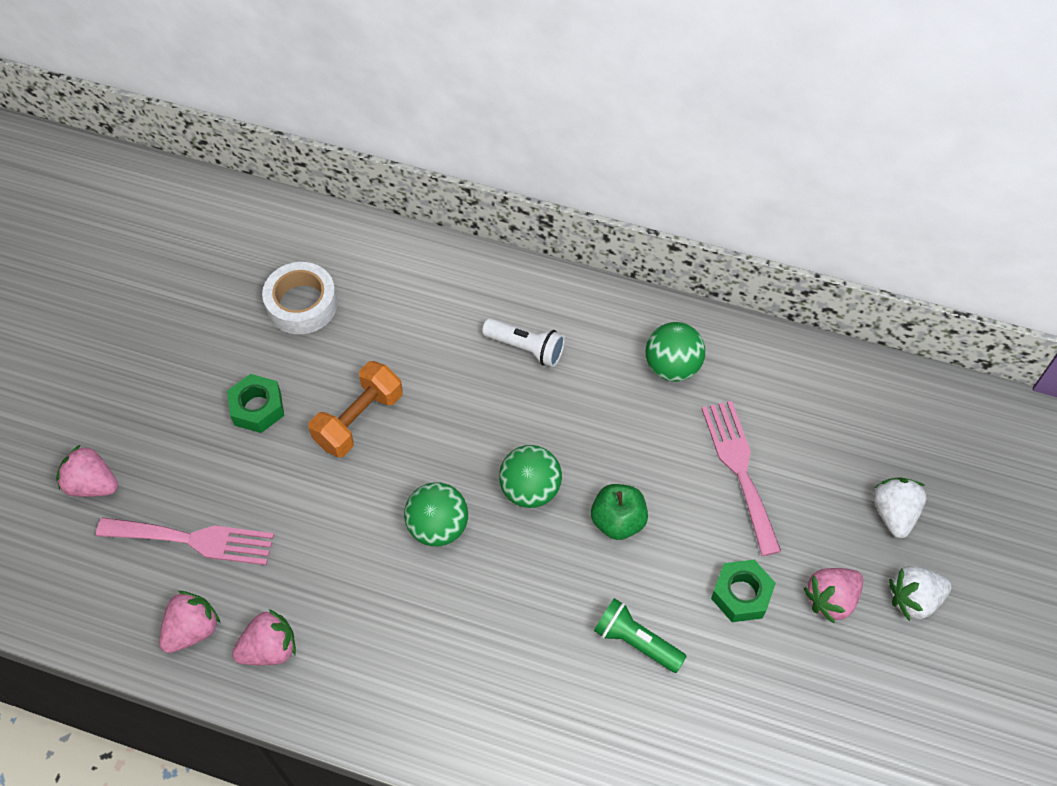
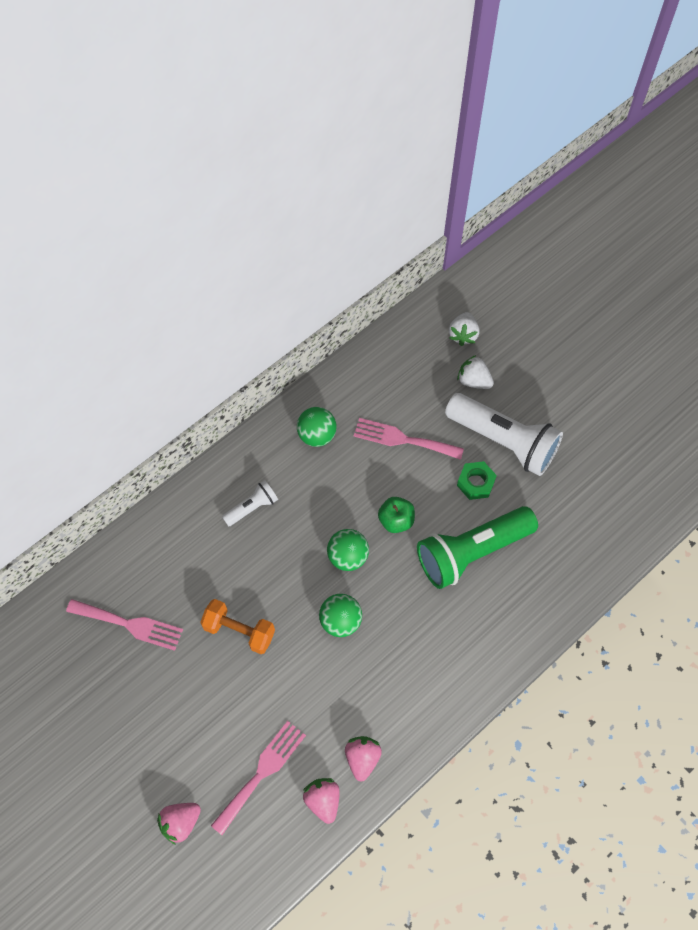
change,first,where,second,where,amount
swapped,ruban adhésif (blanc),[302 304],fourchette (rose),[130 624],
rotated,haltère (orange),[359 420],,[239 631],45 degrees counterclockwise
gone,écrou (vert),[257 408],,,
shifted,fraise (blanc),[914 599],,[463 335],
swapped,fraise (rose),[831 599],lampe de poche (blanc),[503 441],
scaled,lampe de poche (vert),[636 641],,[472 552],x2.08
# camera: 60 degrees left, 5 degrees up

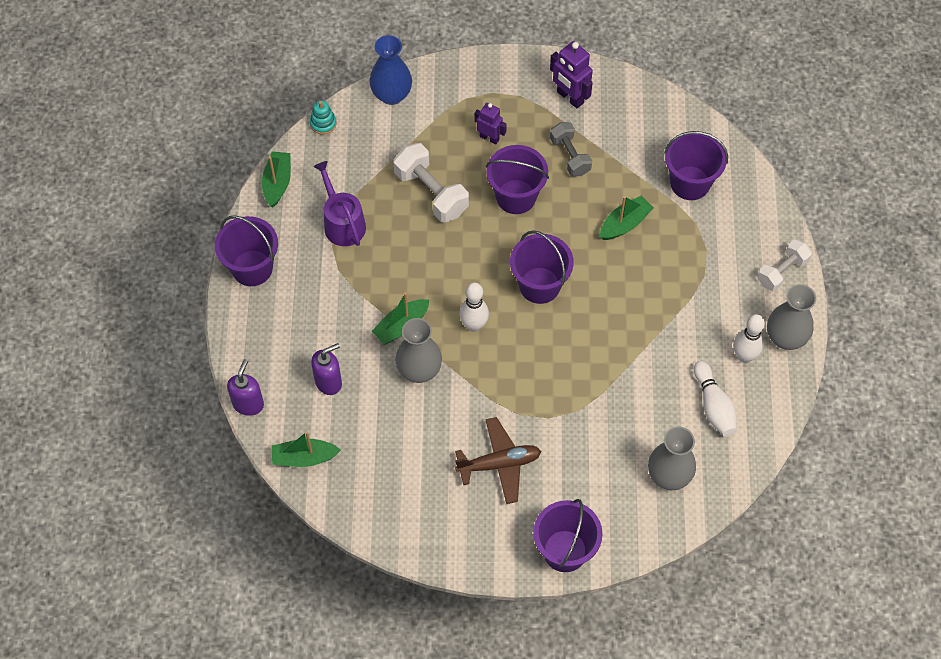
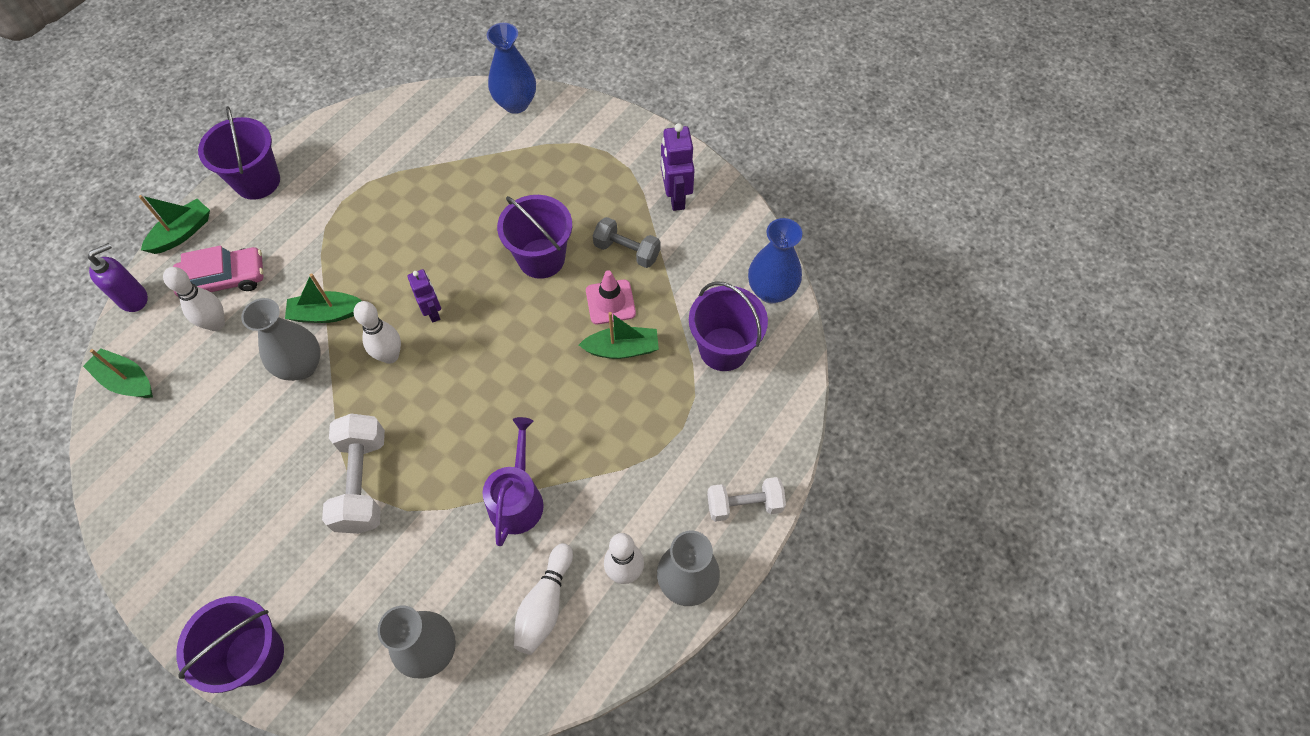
change,first,where,second,where,amount
gone,jouet à empiler (turquoise),[323 123],,,
shifted,robot (violet),[489 138],,[433 312],
rotated,haltère (gris),[570 156],,[627 251],75 degrees counterclockwise
shifted,haltère (blanc),[431 193],,[362 482],
shifted,bateau (vert),[277 183],,[182 233],
shifted,arrosoir (violet),[342 223],,[517 498],
gone,seau (violet),[539 285],,,
swapped,distributeur de savon (violet),[329 382],quille (blanc),[216 324],
gone,avion (marron),[499 464],,,
new,,,vase (bleu),[771 291],
new,,,voiture (rose),[224 279],
new,,,cône de chantier (rose),[610 302],
# camera: 35 degrees right, 0 degrees up

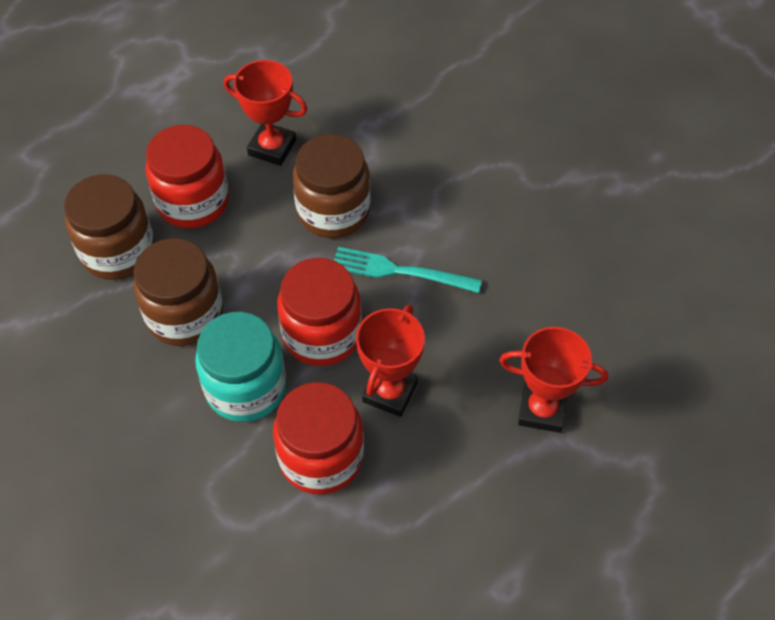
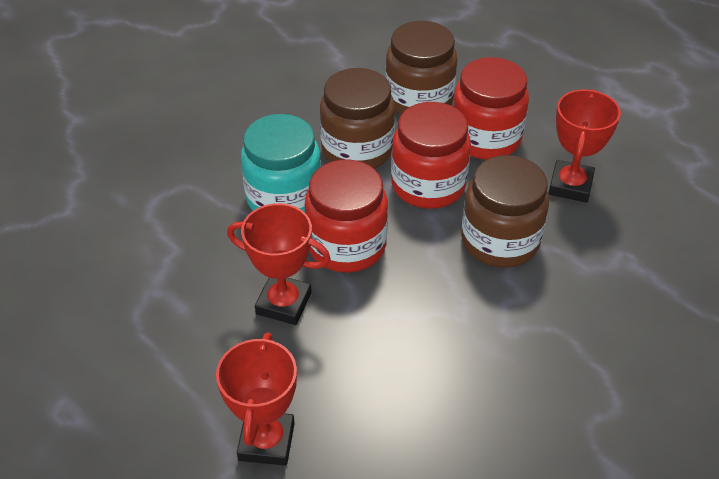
change,first,where,second,where,amount
gone,fourchette (turquoise),[399 271],,,
shifted,bocal (rouge),[321 457],,[428 185],
# camera: 85 degrees right, 10 degrees down

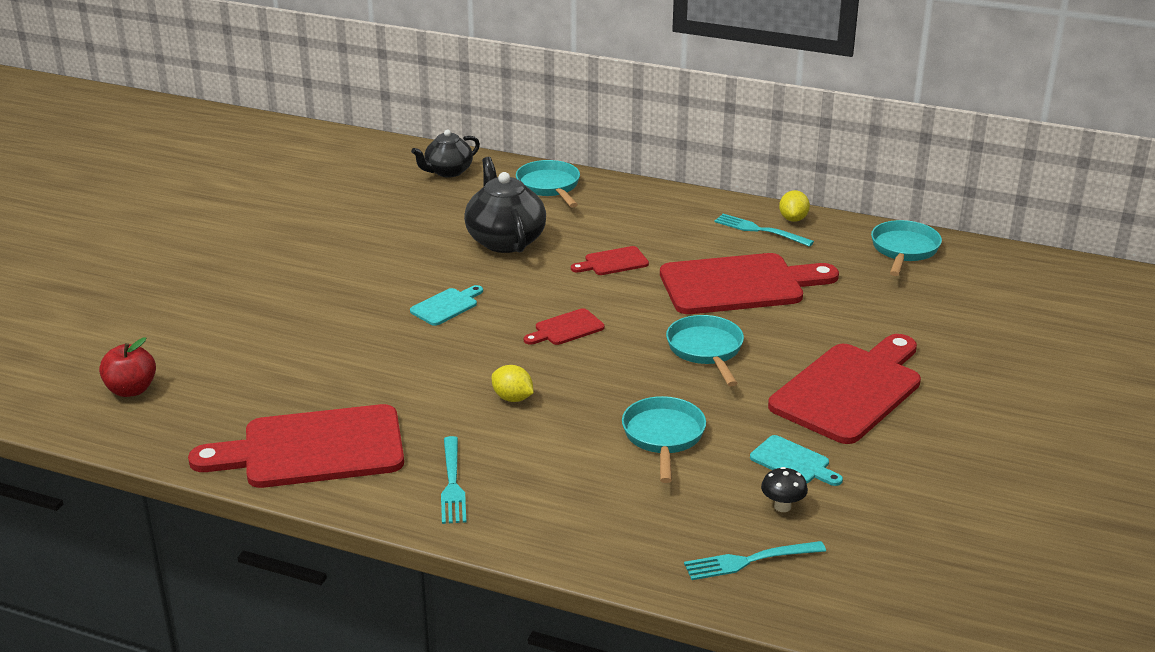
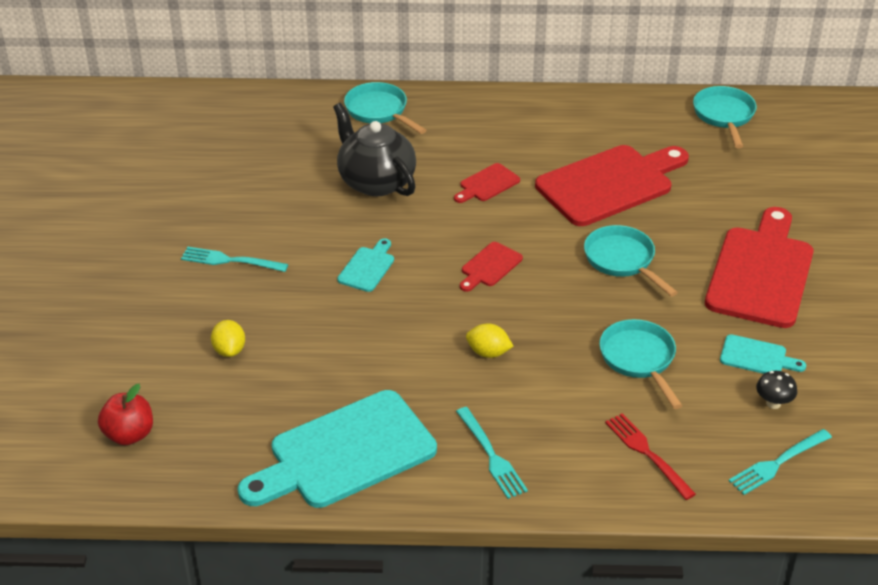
change,first,where,second,where,amount
gone,théière (noir),[448 172],,,
shifted,citron (jaune),[793 219],,[229 350],
shifted,fourchette (turquoise),[760 230],,[230 261],
repainted,planche à découper (rouge),[313 449],planche à découper (turquoise),[345 453],
new,,,fourchette (rouge),[647 453],
# camera: 20 degrees left, 10 degrees up

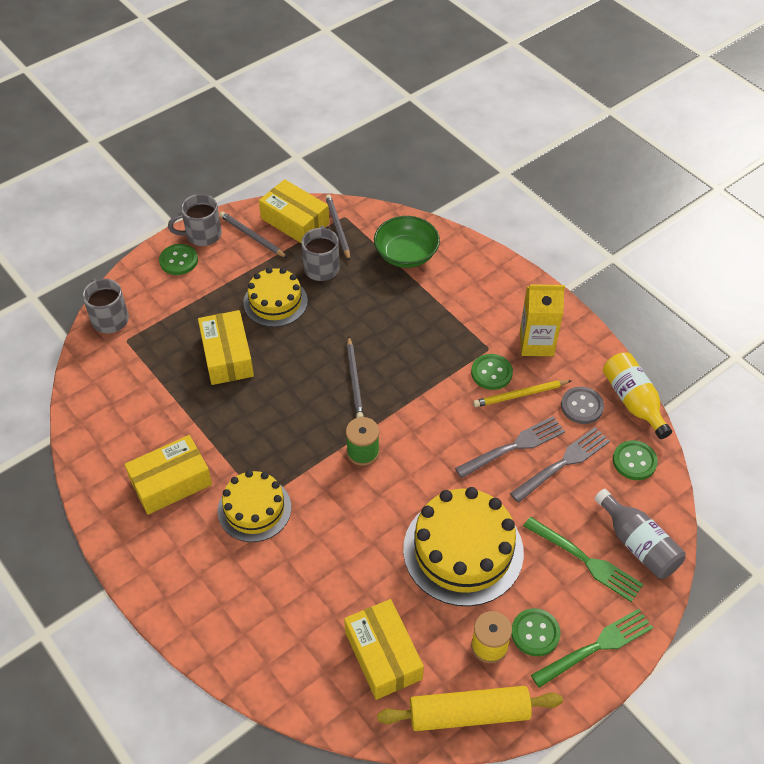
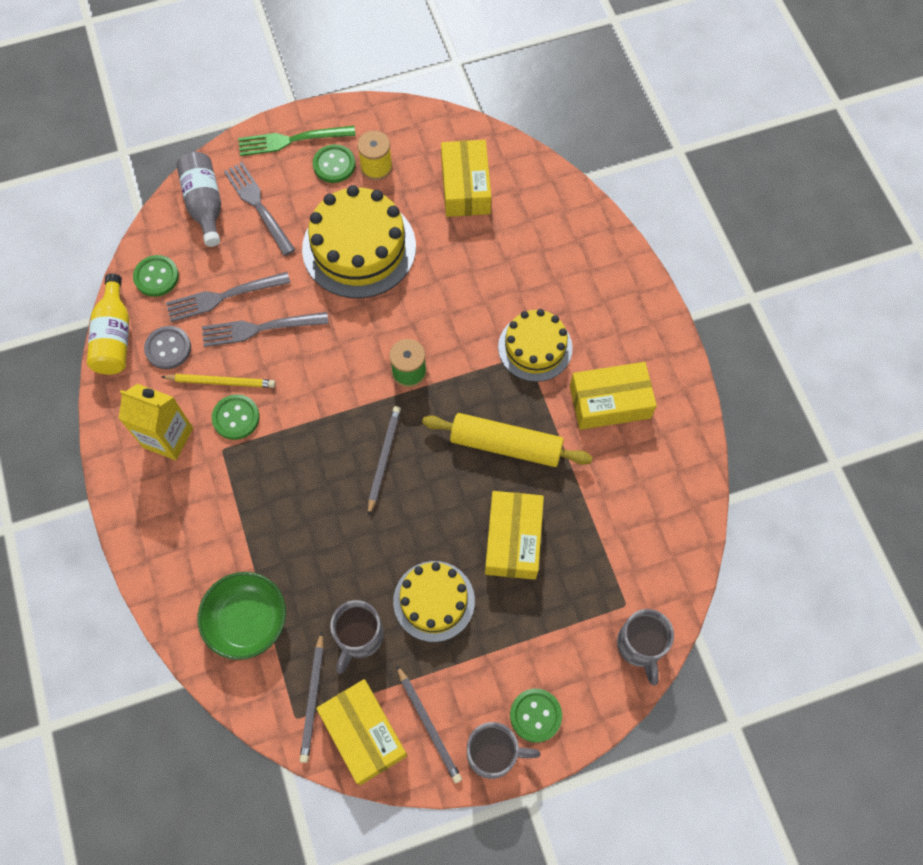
change,first,where,second,where,amount
repainted,fourchette (vert),[585 560],fourchette (gris),[258 206],
shifted,rouleau à pâtisserie (jaune),[469 714],,[506 445],
# camera: 160 degrees left, 15 degrees up

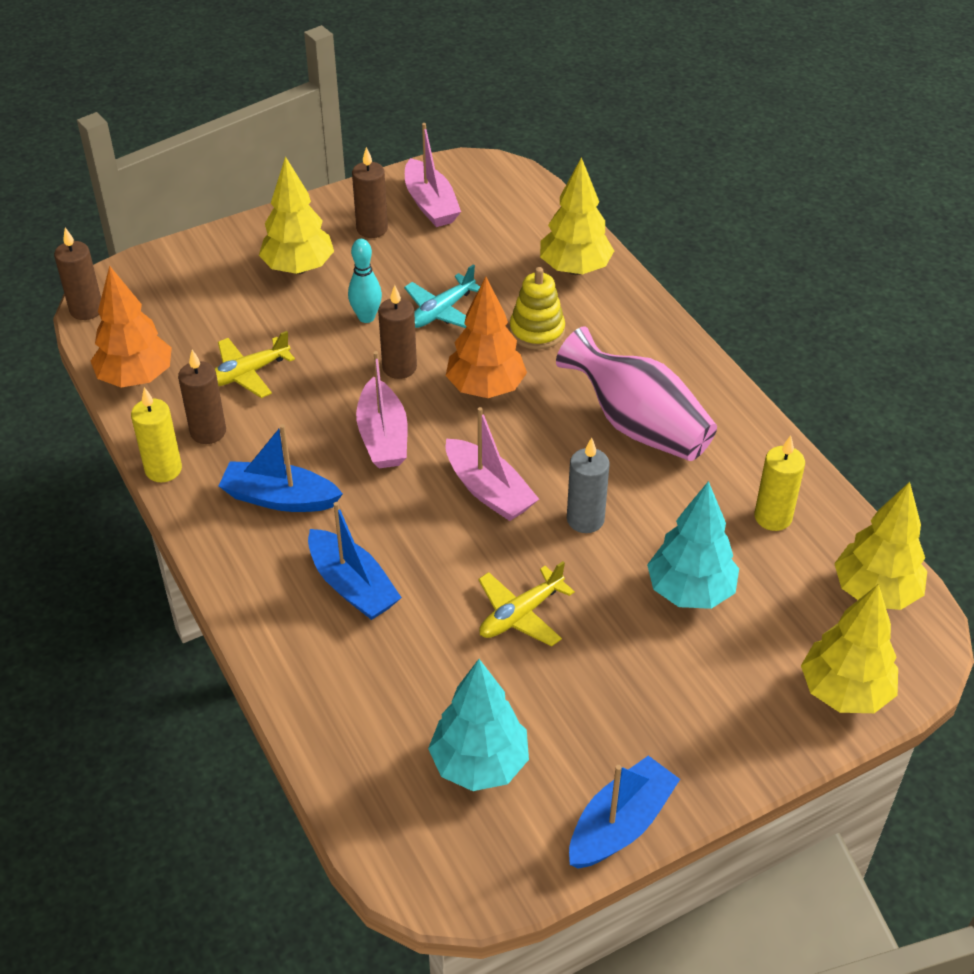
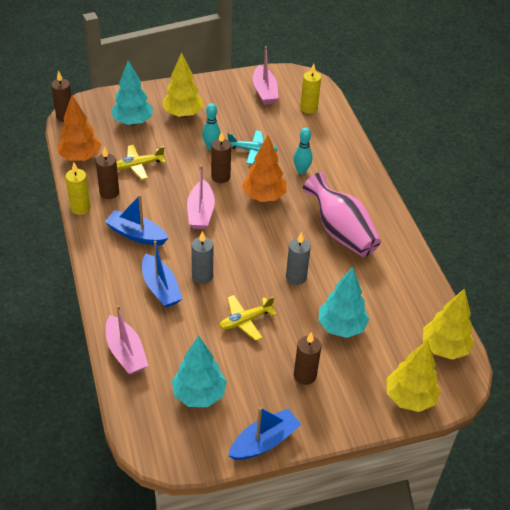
change,first,where,second,where,amount
shifted,bougie (marron),[372 229],,[305 375],
gone,arbre (jaune),[575 269],,,
rotated,avion (turquoise),[441 311],,[252 151],135 degrees counterclockwise
swapped,jouet à empiler (jaune),[537 331],quille (turquoise),[301 171],
shifted,bateau (rose),[488 491],,[126 352],
shifted,bougie (jaune),[773 517],,[308 108],
new,,,arbre (turquoise),[133 122],
new,,,bougie (gris),[202 276],
# camera: 10 degrees right, 0 degrees up

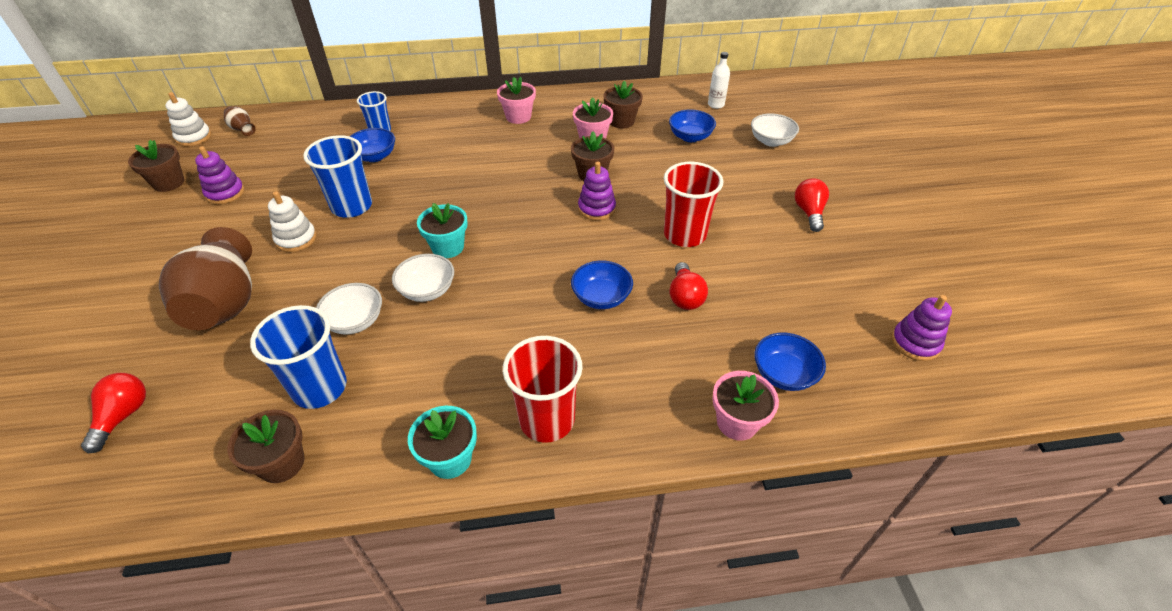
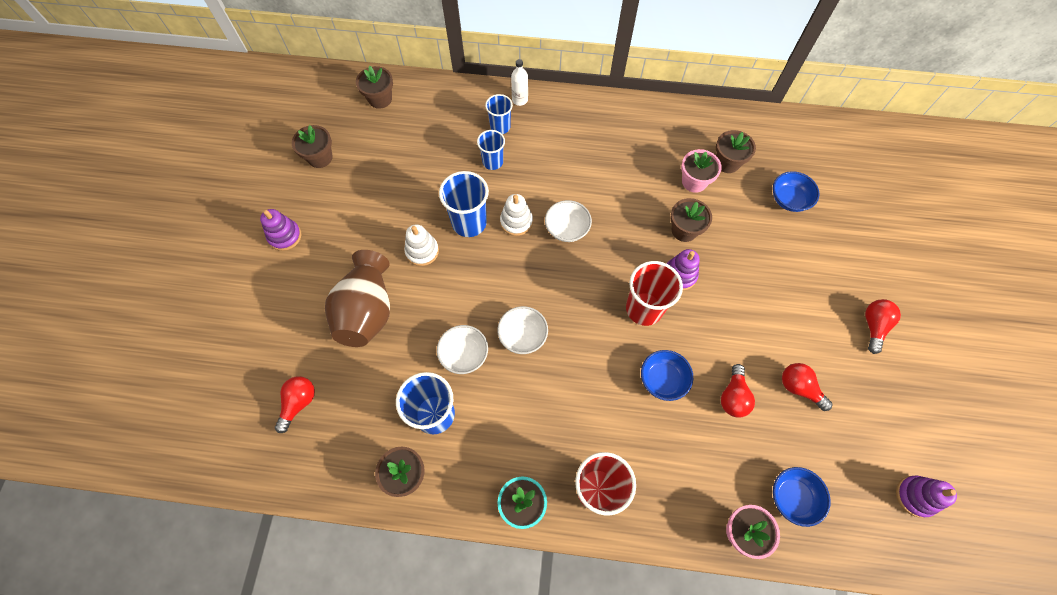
change,first,where,second,where,amount
shifted,bouteille (blanc),[716 105],,[520 100],
gone,pot de fleurs (rose),[518 117],,,
shifted,jouet à empiler (blanc),[194 137],,[516 222],
swapped,vase (marron),[243 129],pot de fleurs (marron),[380 99],
shifted,bol (blanc),[771 141],,[567 229],
swapped,bol (bleu),[374 156],gobelet (bleu),[492 162],
shifted,jouet à empiler (violet),[225 193],,[285 236],
shifted,gobelet (rouge),[684 235],,[644 309],
gone,pot de fleurs (turquoise),[448 247],,,
new,,,ampoule (rouge),[799 388],
# camera: 15 degrees right, 20 degrees up

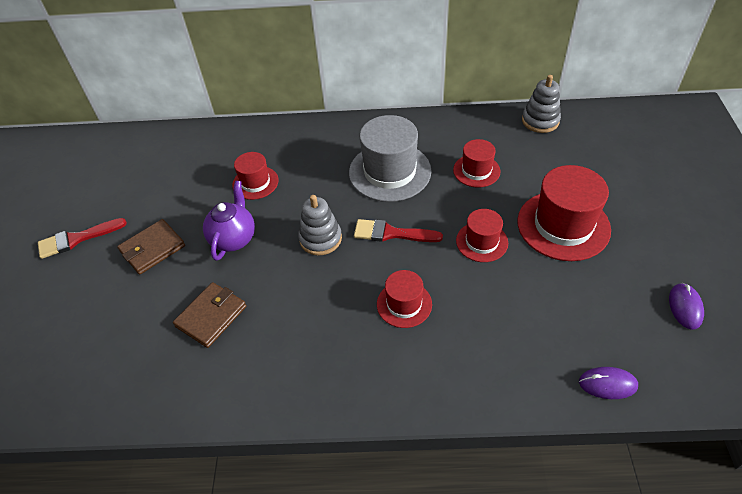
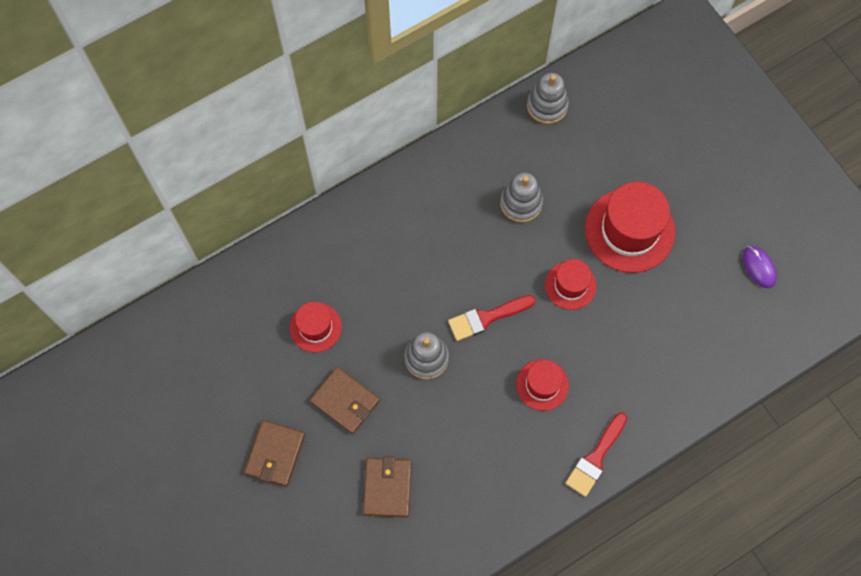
change,first,where,second,where,amount
gone,chapeau (gris),[390 172],,,
swapped,chapeau (rouge),[476 170],jouet à empiler (gris),[521 203],
swapped,théière (violet),[234 239],portefeuille (marron),[345 401],
shifted,pinceau (rouge),[77 239],,[595 458],
gone,souris (violet),[607 384],,,
# camera: 35 degrees left, 20 degrees up

